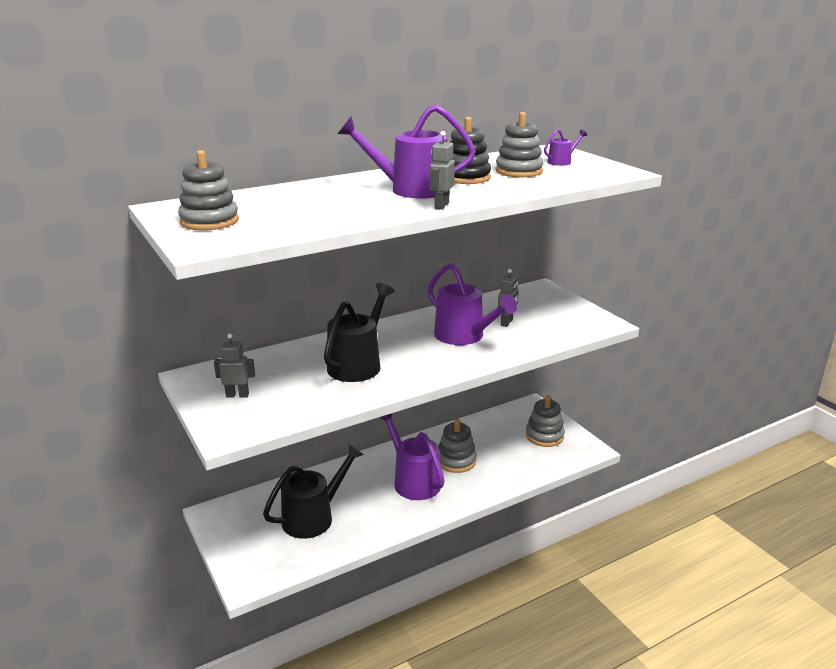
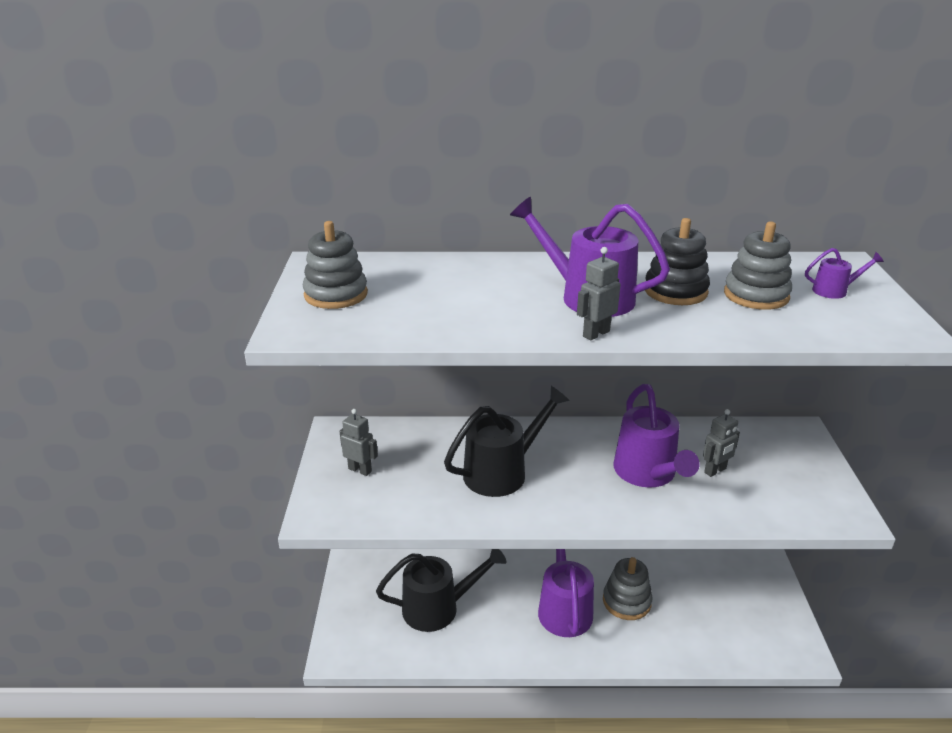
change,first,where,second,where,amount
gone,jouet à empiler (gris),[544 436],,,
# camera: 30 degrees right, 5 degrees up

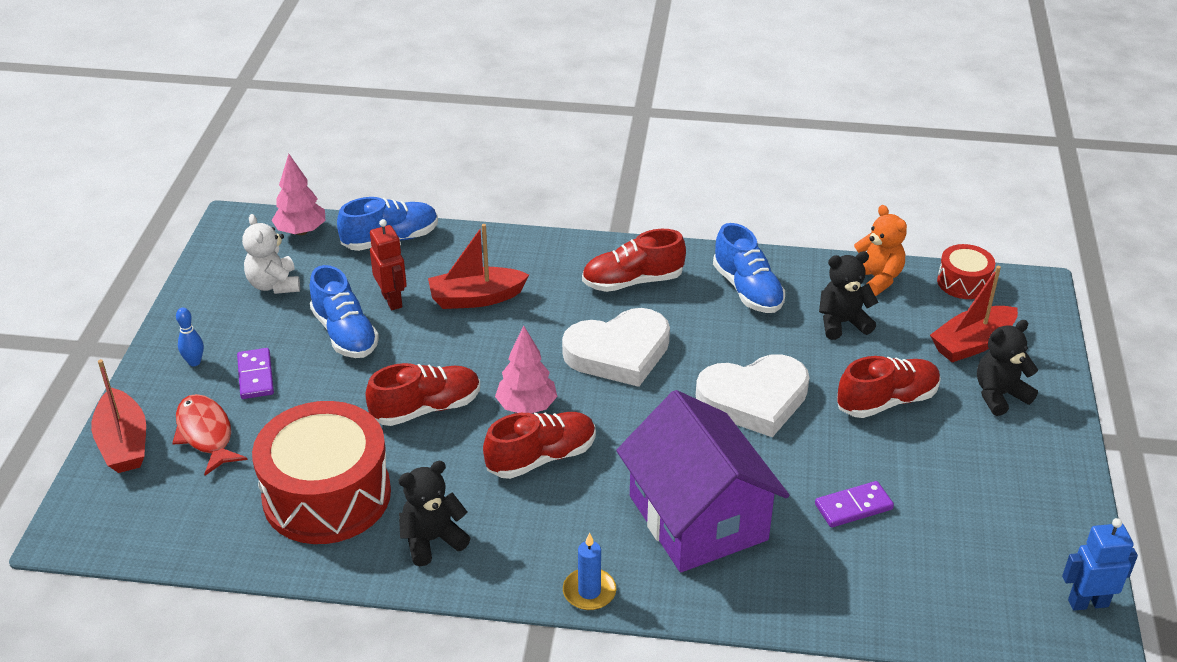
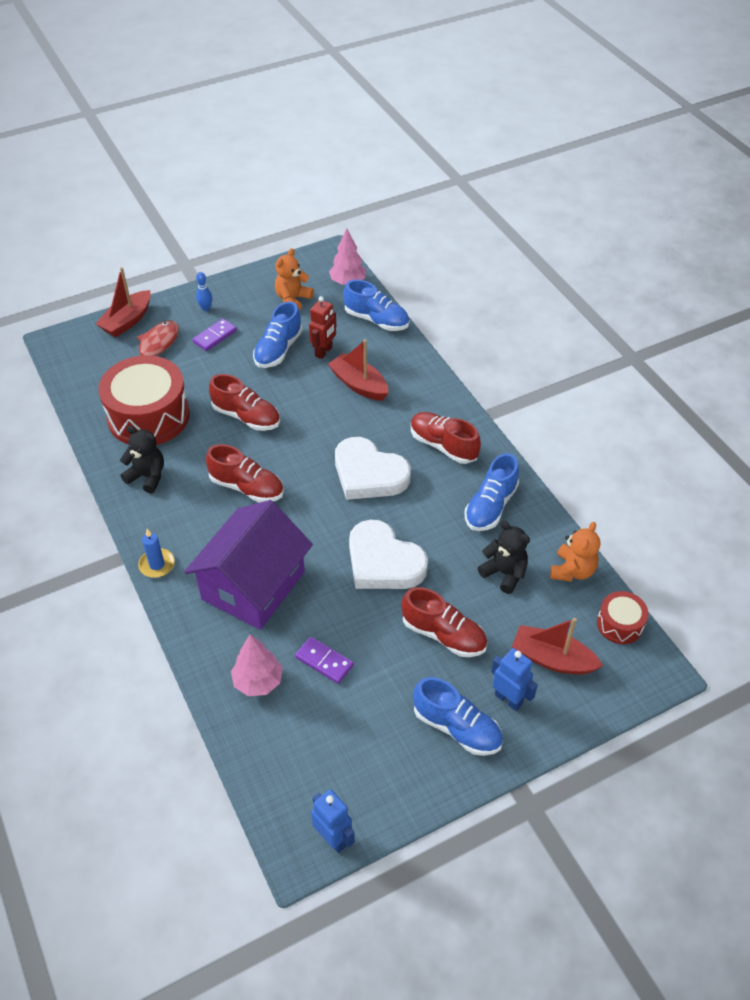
change,first,where,second,where,amount
repainted,ours en peluche (blanc),[274 285],ours en peluche (orange),[293 299],
swapped,ours en peluche (noir),[999 395],robot (bleu),[508 699],
shifted,arbre (rose),[526 407],,[258 681],
new,,,chaussure (bleu),[457 727],
# camera: 55 degrees right, 10 degrees up

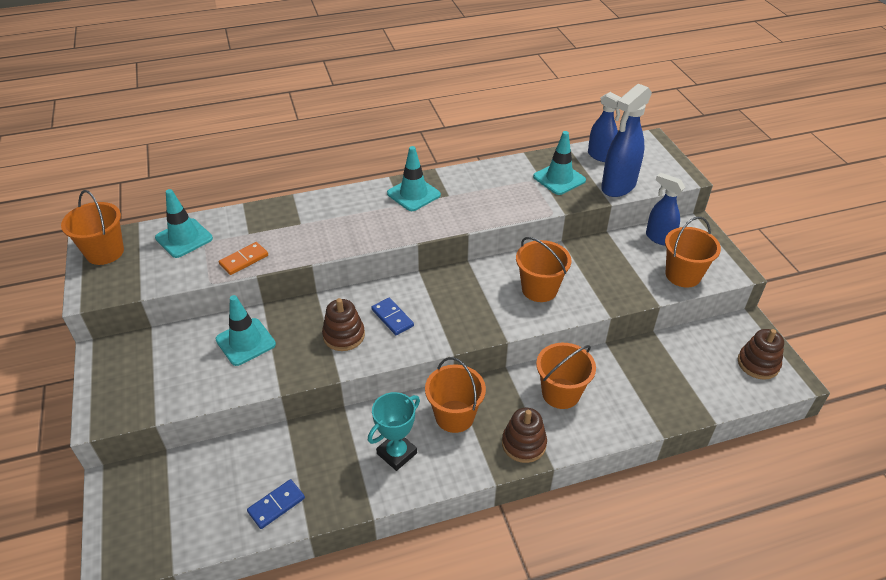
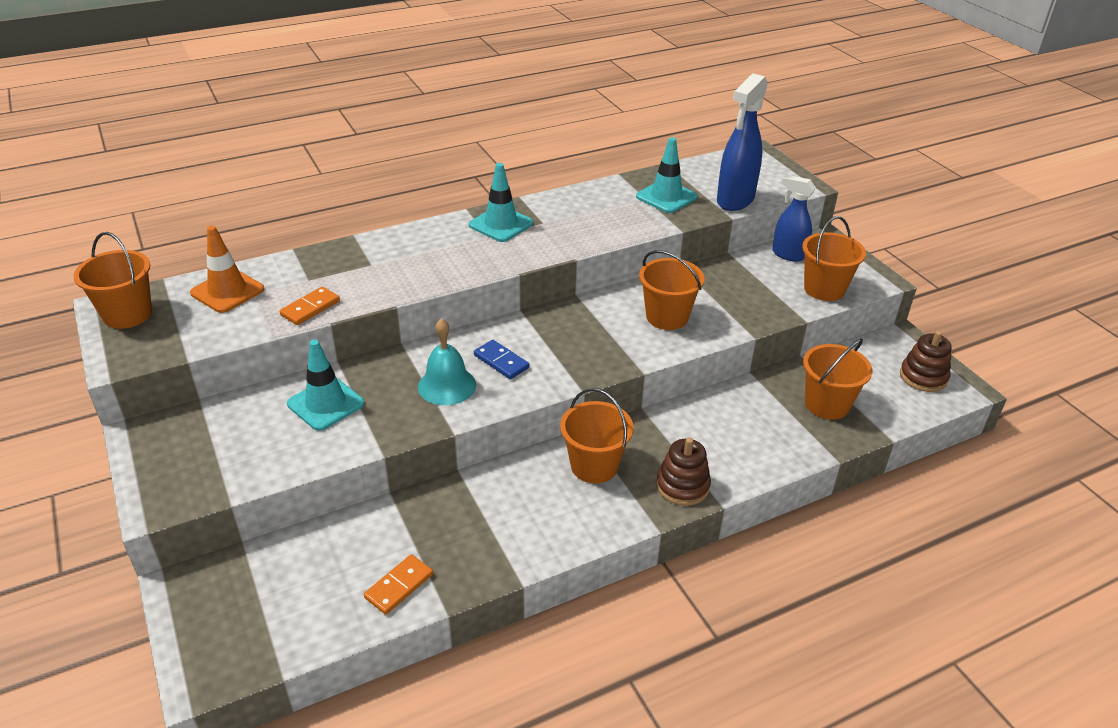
change,first,where,second,where,amount
gone,vaporisateur (bleu),[600 156],,,
repainted,cône de chantier (turquoise),[184 238],cône de chantier (orange),[227 291],
swapped,jouet à empiler (marron),[344 335],cloche (turquoise),[447 385],
shifted,seau (orange),[561 393],,[827 404],
gone,trophée (turquoise),[397 453],,,
repainted,domino (bleu),[276 505],domino (orange),[399 586],
# camera: 10 degrees left, 5 degrees down

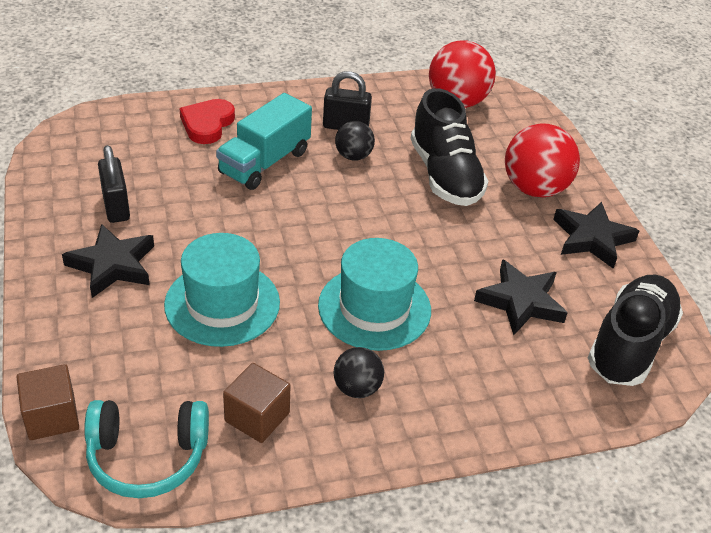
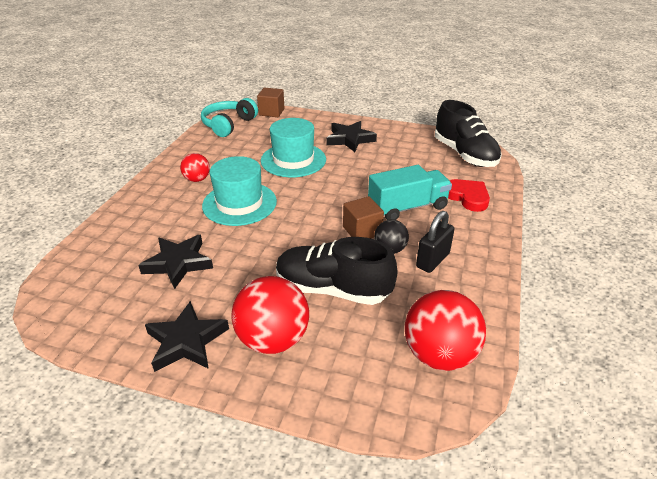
change,first,where,second,where,amount
rotated,camion (turquoise),[264 162],,[407 207],90 degrees clockwise
gone,cadenas (noir),[116 207],,,
shifted,chaussure (noir),[630 345],,[464 154],
repainted,balle (noir),[357 388],balle (rouge),[197 179],
shifted,cube (marron),[257 417],,[362 231],
# camera: 125 degrees right, 5 degrees down

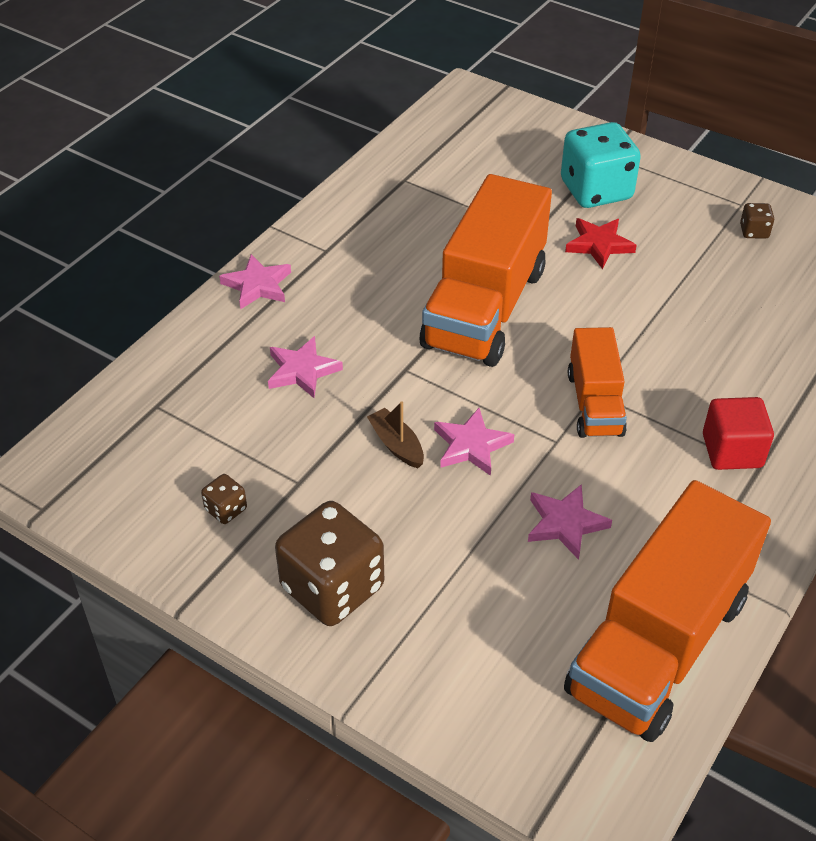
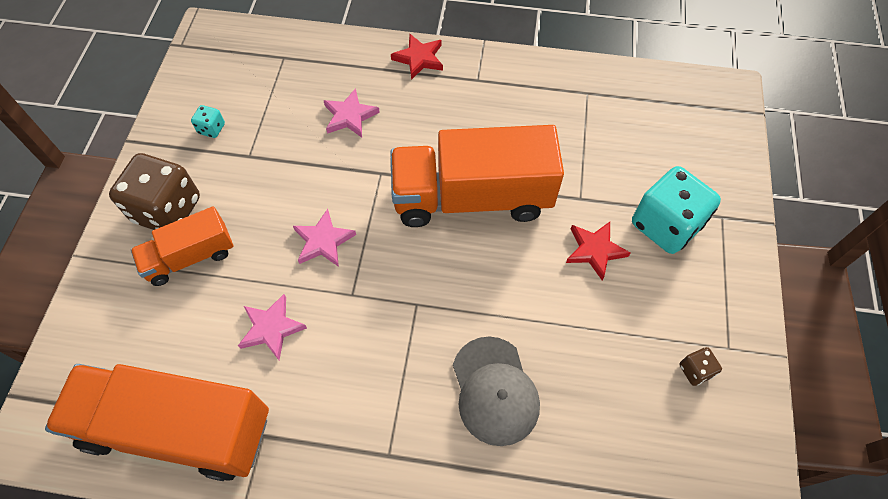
change,first,where,second,where,amount
repainted,étoile (rose),[257 285],étoile (rouge),[419 58],
shifted,camion (orange),[594 403],,[190 257],
gone,cube (rouge),[732 451],,,
gone,bateau (marron),[396 445],,,
repainted,dé (marron),[226 509],dé (turquoise),[211 129],
new,,,casquette (gris),[494 390],
# camera: 65 degrees right, 15 degrees up

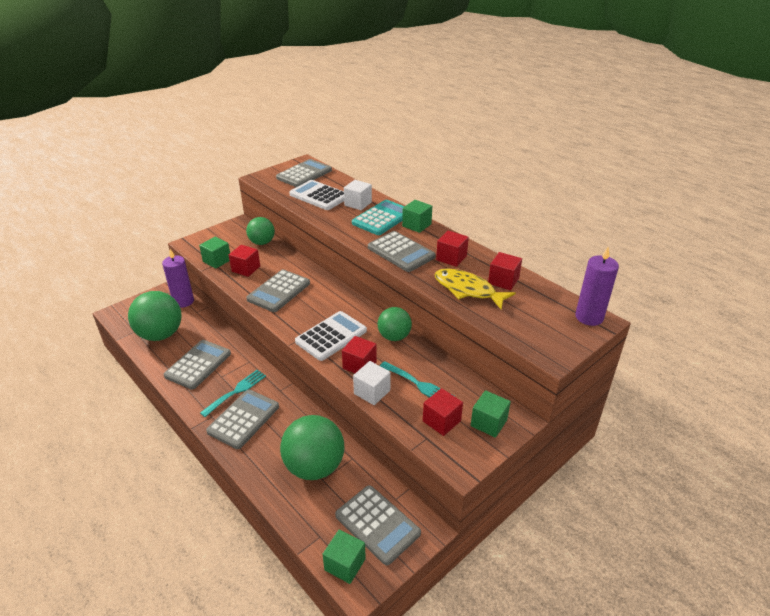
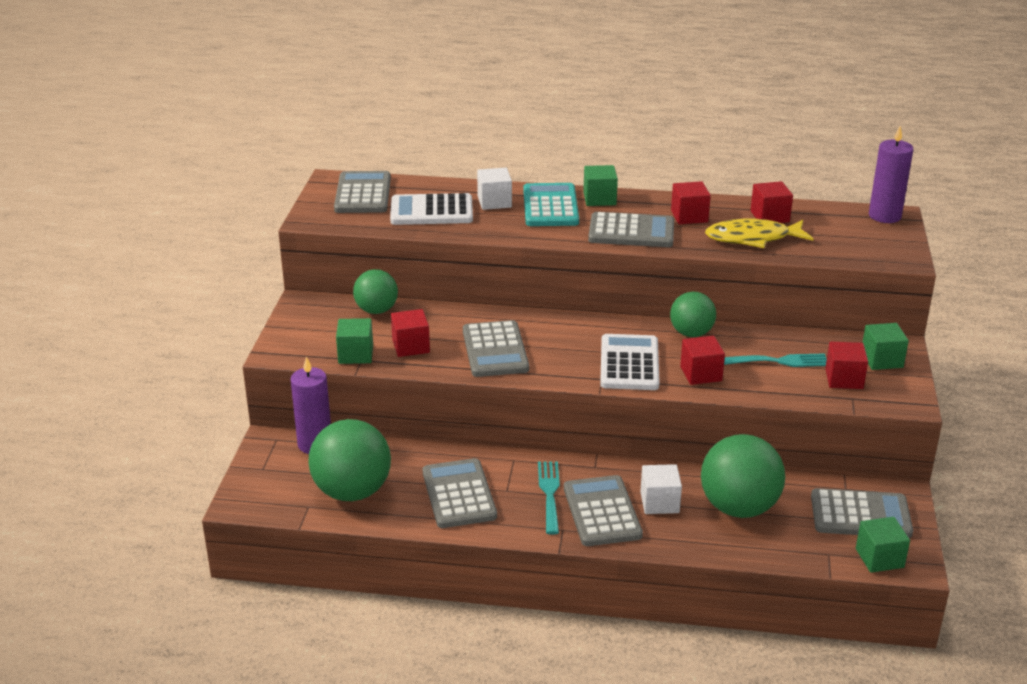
change,first,where,second,where,amount
shifted,cube (blanc),[372 392],,[659 502],
# camera: 40 degrees left, 5 degrees down

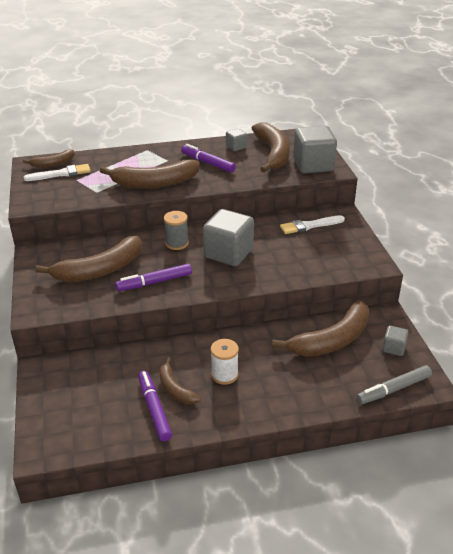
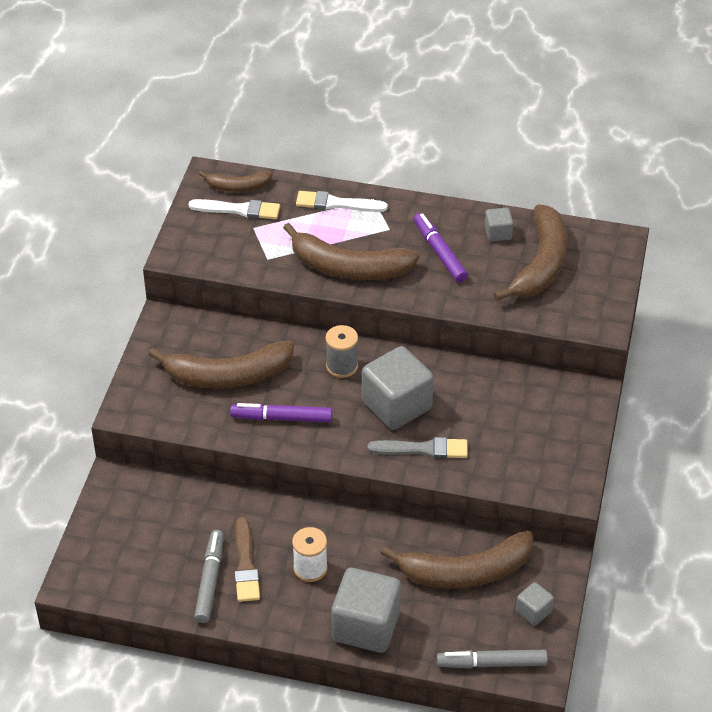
change,first,where,second,where,amount
shifted,cube (gris),[313 165],,[366 626],
shifted,pinceau (blanc),[309 225],,[337 204],
swapped,banane (marron),[175 389],pinceau (marron),[245 564],
repainted,feutre (violet),[154 409],feutre (gris),[210 580],
new,,,pinceau (gris),[423 449],
# camera: 25 degrees right, 10 degrees up

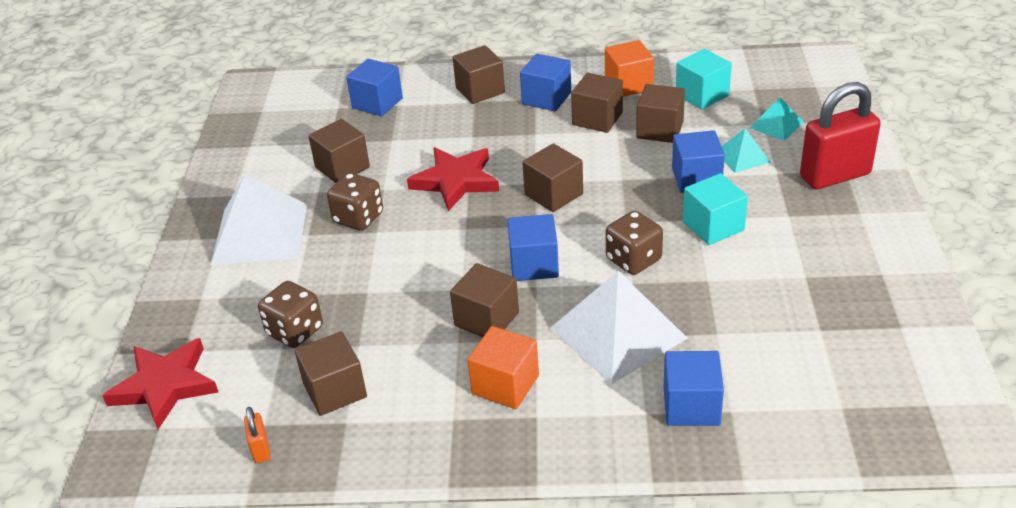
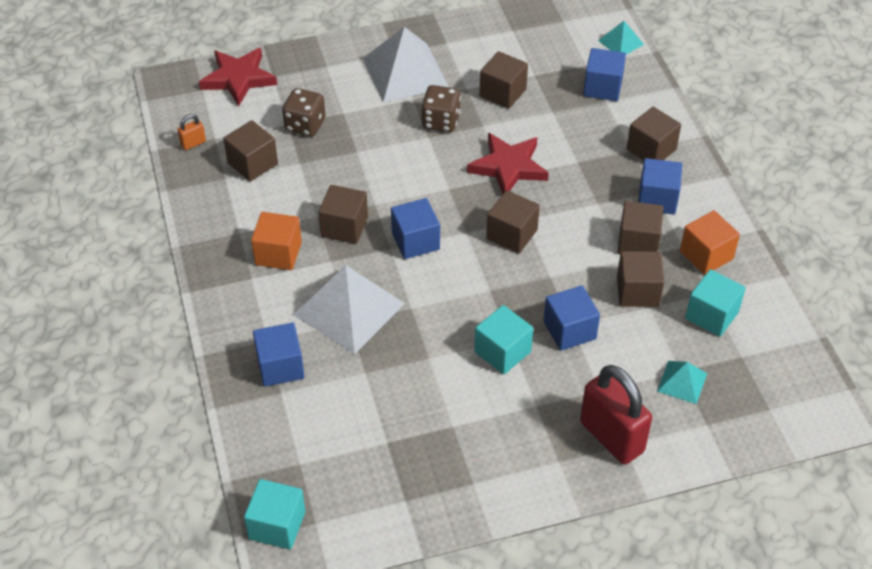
change,first,where,second,where,amount
shifted,pyramide (turquoise),[742 156],,[621 42],
gone,dé (marron),[633 260],,,
new,,,cube (turquoise),[277 525],
# camera: 70 degrees right, 10 degrees up

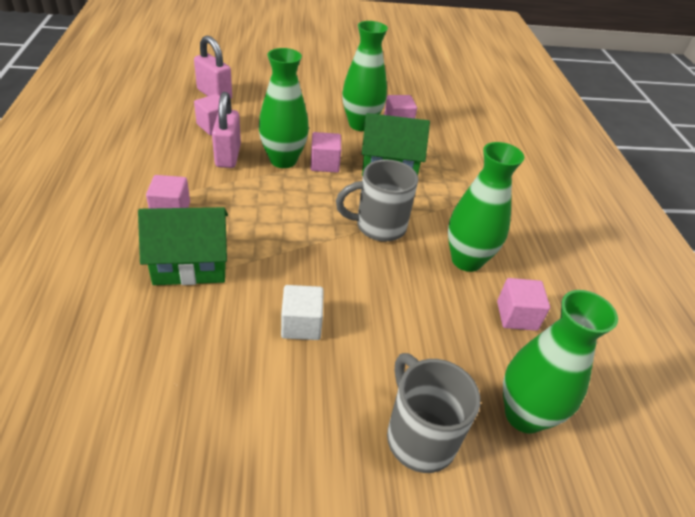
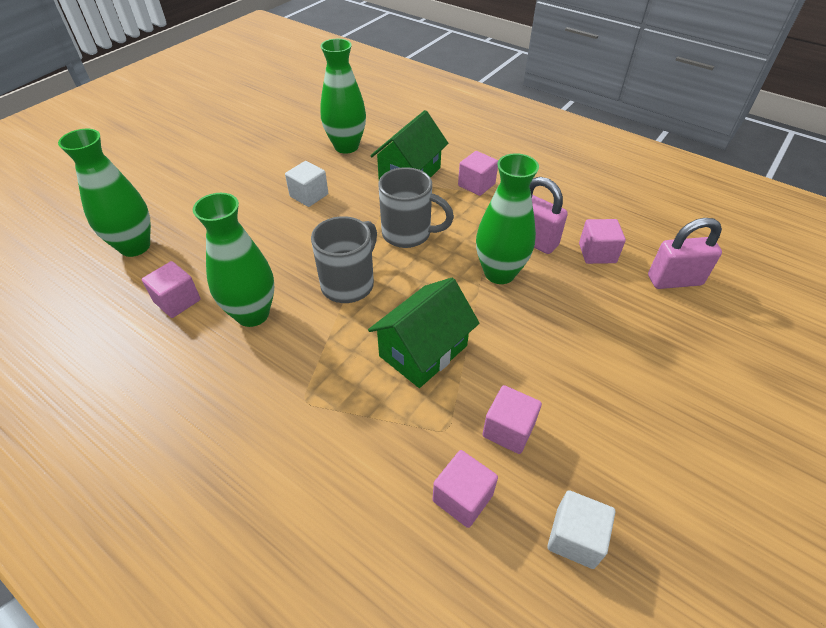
change,first,where,second,where,amount
shifted,vase (vert),[360 124],,[346 146],
shifted,cube (rose),[324 164],,[462 498],
shifted,tasse (gris),[419 437],,[408 234],
new,,,cube (blanc),[575 537],
# camera: 135 degrees right, 5 degrees up

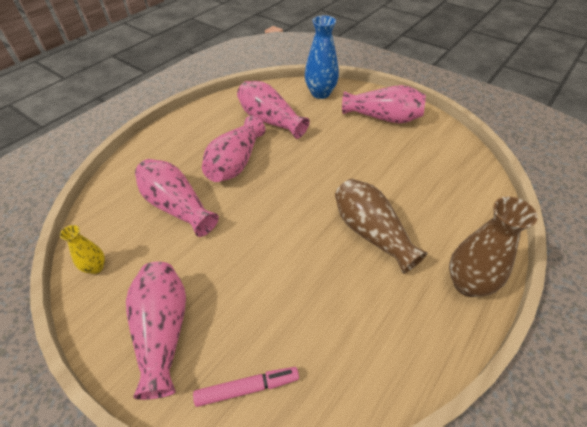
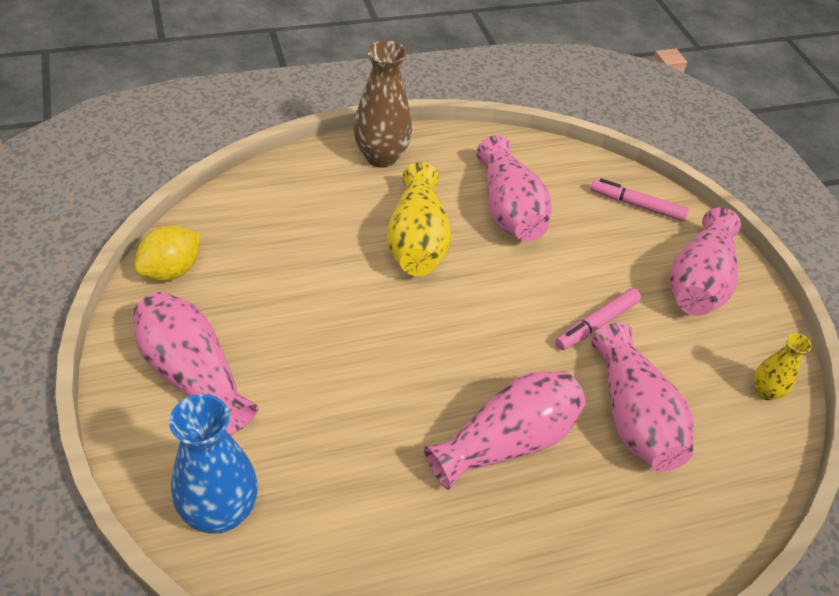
change,first,where,second,where,amount
shifted,vase (rose),[270 120],,[509 210],
repainted,vase (marron),[371 233],vase (jaune),[417 241],
new,,,citron (jaune),[171 270],
new,,,feutre (rose),[596 324],
# camera: 150 degrees left, 0 degrees up

